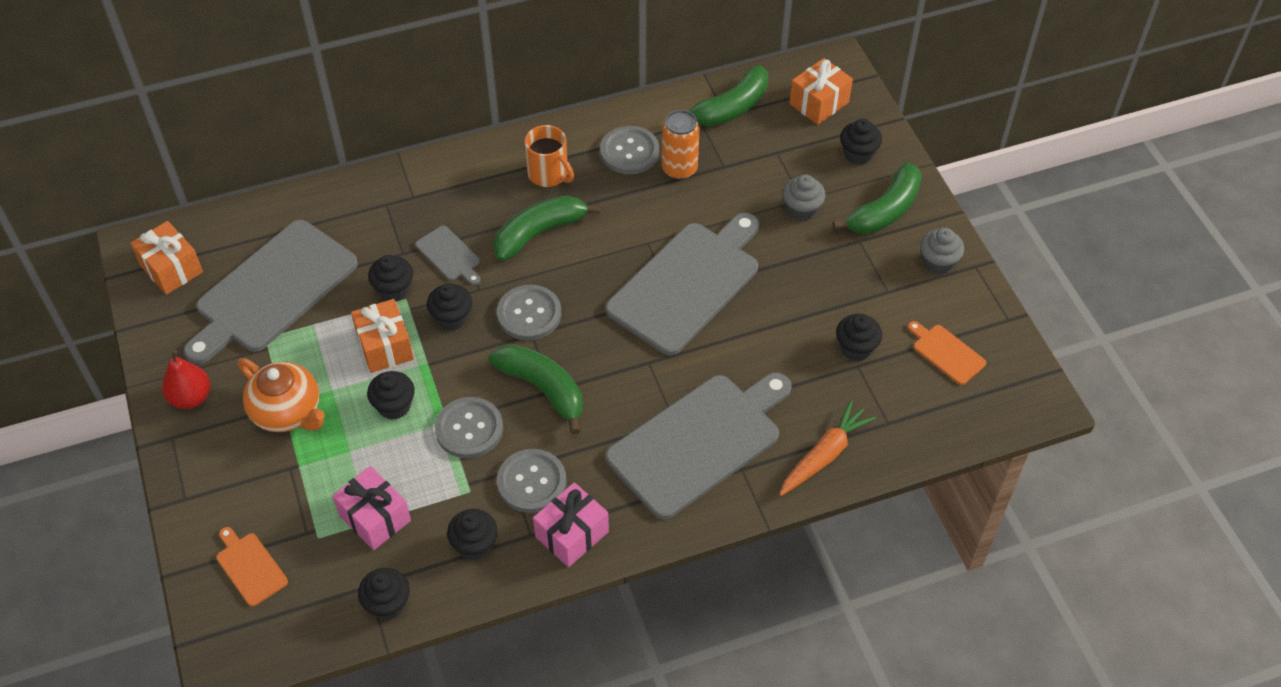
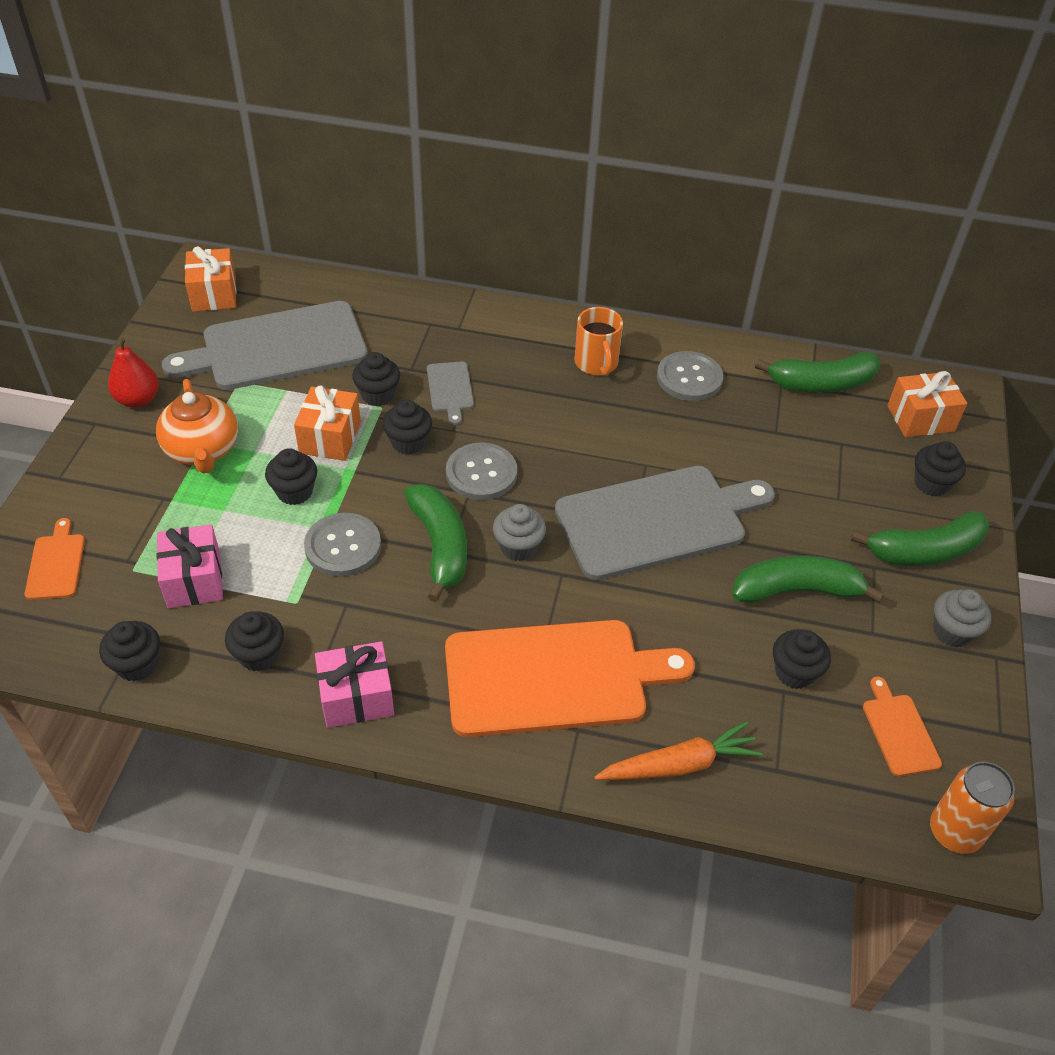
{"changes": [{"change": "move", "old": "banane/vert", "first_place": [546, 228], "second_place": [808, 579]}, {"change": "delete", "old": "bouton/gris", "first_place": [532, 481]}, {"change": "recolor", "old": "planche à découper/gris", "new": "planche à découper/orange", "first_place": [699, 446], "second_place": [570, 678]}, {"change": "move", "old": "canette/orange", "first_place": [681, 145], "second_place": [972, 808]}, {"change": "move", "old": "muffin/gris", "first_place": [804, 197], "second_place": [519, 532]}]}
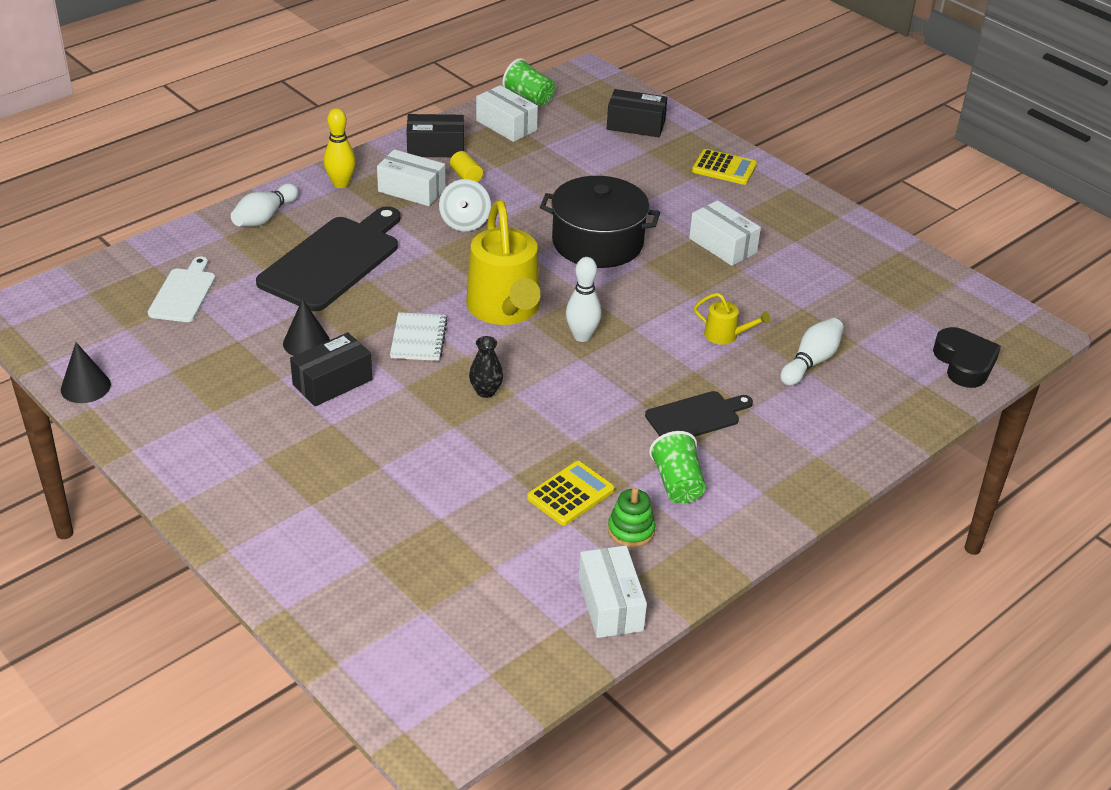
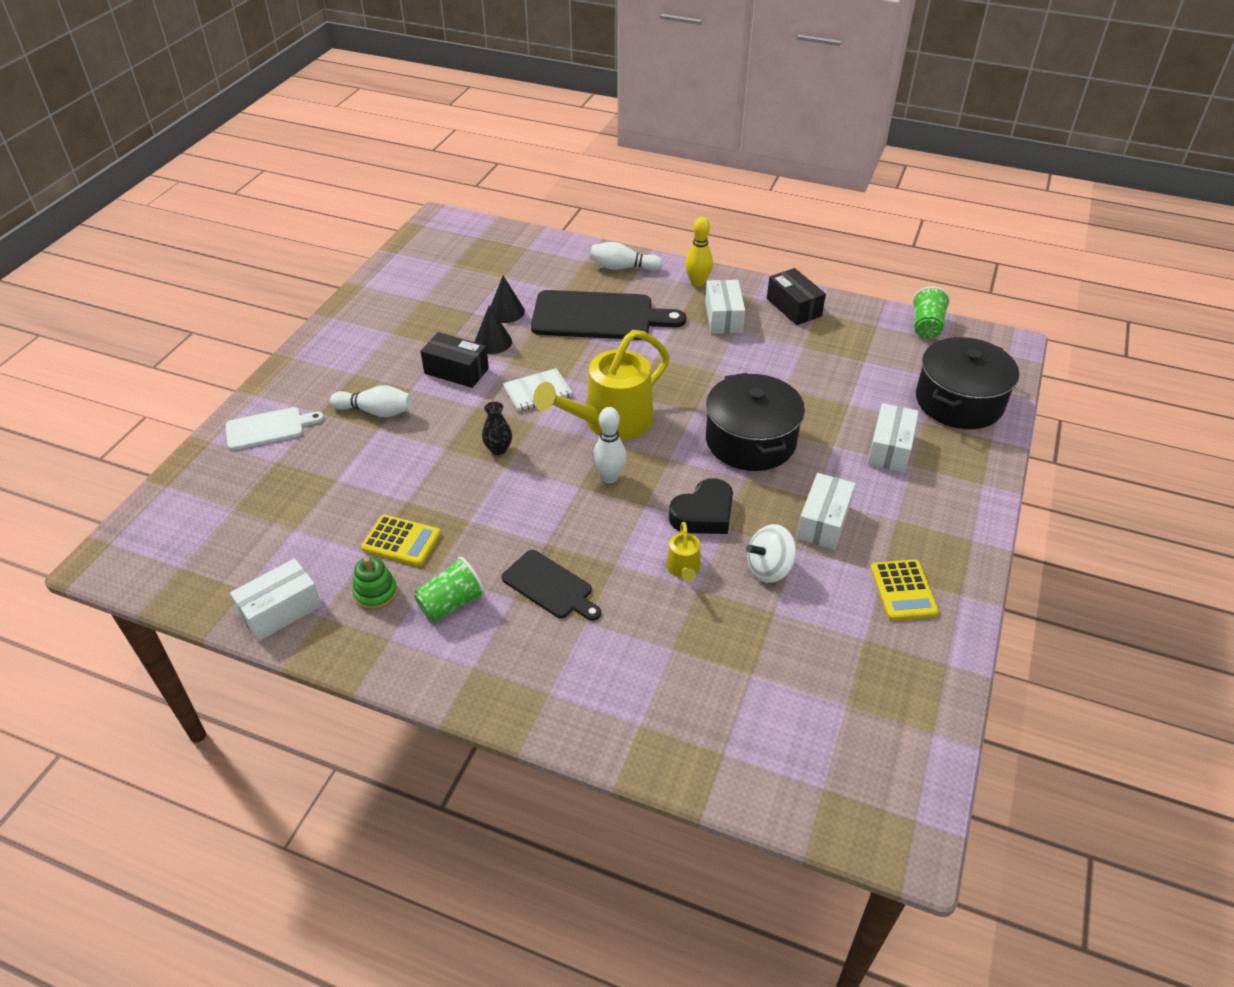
{"changes": [{"change": "move", "old": "cône/noir", "first_place": [86, 372], "second_place": [507, 299]}, {"change": "move", "old": "planche à découper/blanc", "first_place": [182, 289], "second_place": [275, 428]}, {"change": "move", "old": "toupie/blanc", "first_place": [465, 205], "second_place": [771, 553]}, {"change": "delete", "old": "cylindre/jaune", "first_place": [466, 166]}, {"change": "move", "old": "boîte/blanc", "first_place": [507, 113], "second_place": [893, 437]}, {"change": "replace", "old": "boîte/noir", "new": "marmite/noir", "first_place": [637, 113], "second_place": [967, 383]}, {"change": "move", "old": "calculatrice/jaune", "first_place": [724, 167], "second_place": [904, 589]}, {"change": "move", "old": "quille/blanc", "first_place": [812, 352], "second_place": [371, 401]}, {"change": "move", "old": "cœur/noir", "first_place": [967, 357], "second_place": [701, 506]}]}
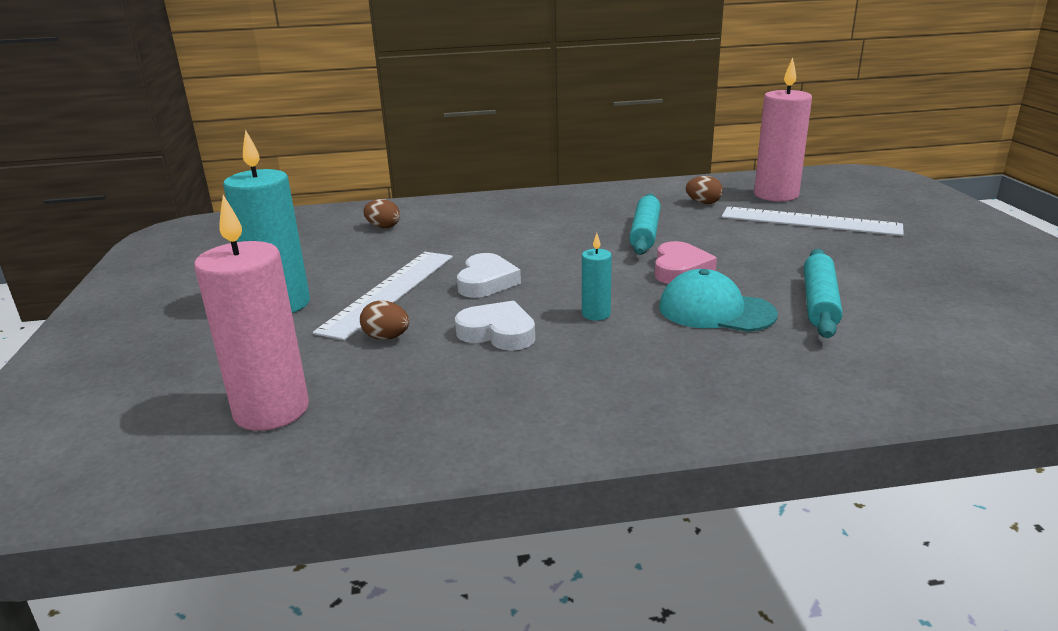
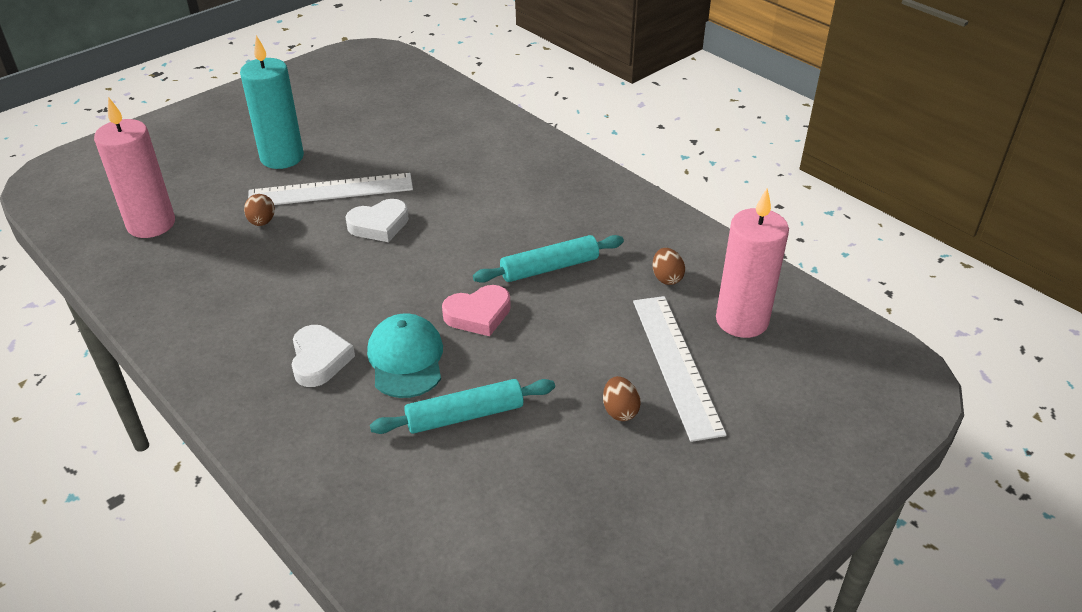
{"changes": [{"change": "move", "old": "œuf/marron", "first_place": [381, 213], "second_place": [622, 398]}, {"change": "move", "old": "cœur/blanc", "first_place": [495, 325], "second_place": [323, 356]}, {"change": "delete", "old": "bougie/turquoise", "first_place": [597, 277]}]}
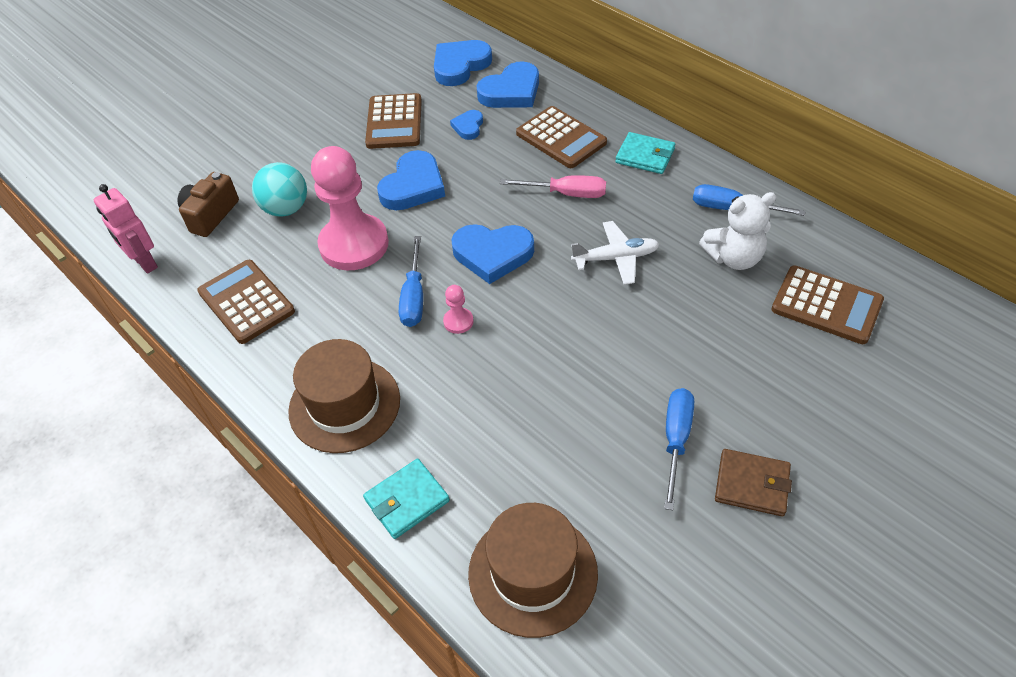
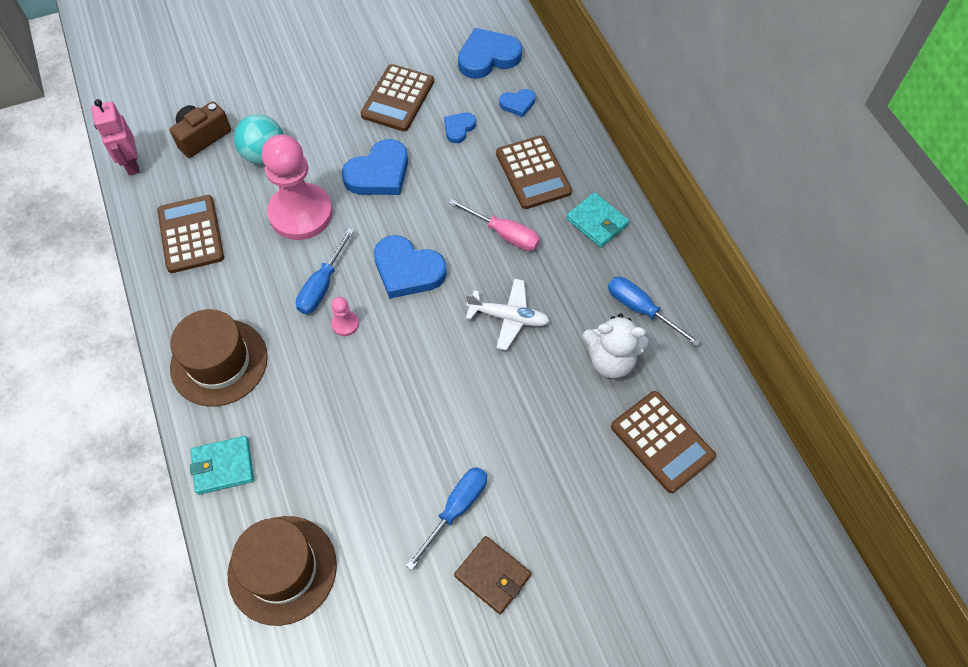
{"changes": [{"change": "resize", "old": "cœur/bleu", "first_place": [508, 84], "second_place": [517, 103], "factor": 0.54}]}
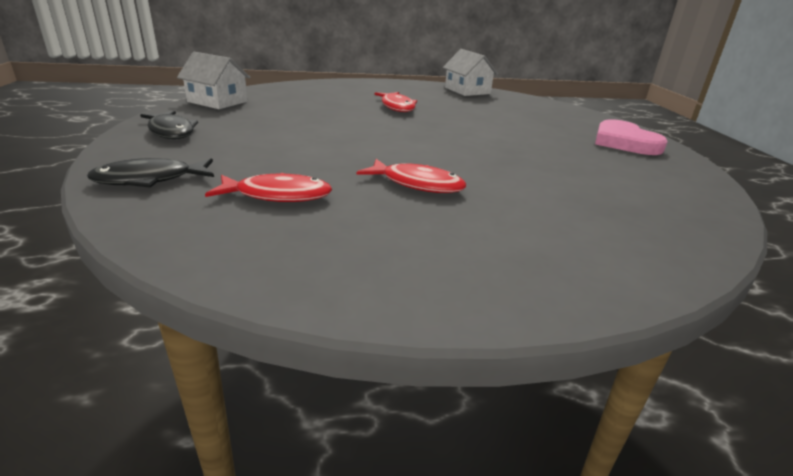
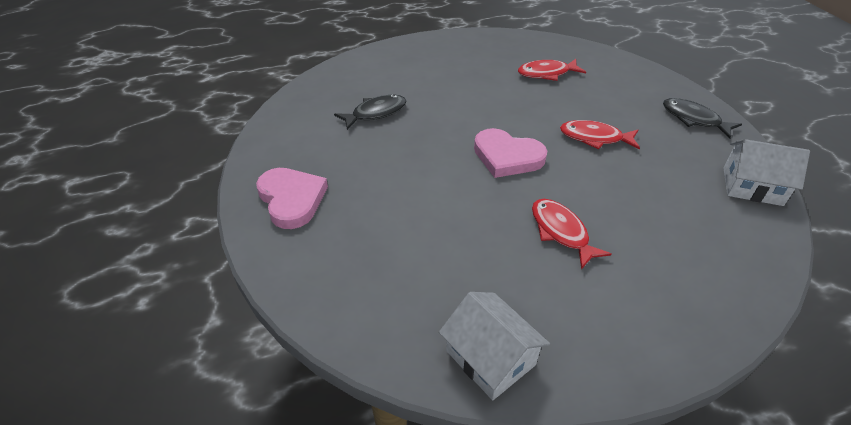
{"changes": [{"change": "move", "old": "poisson/noir", "first_place": [150, 173], "second_place": [370, 112]}, {"change": "move", "old": "poisson/rouge", "first_place": [411, 176], "second_place": [600, 135]}, {"change": "insert", "new": "cœur/rose", "second_place": [510, 153]}]}
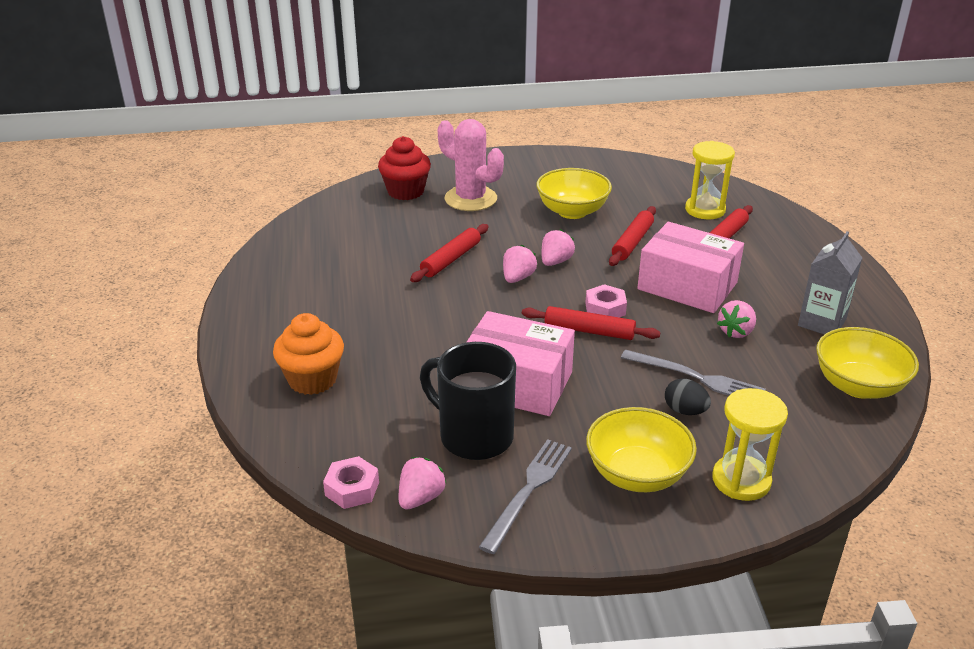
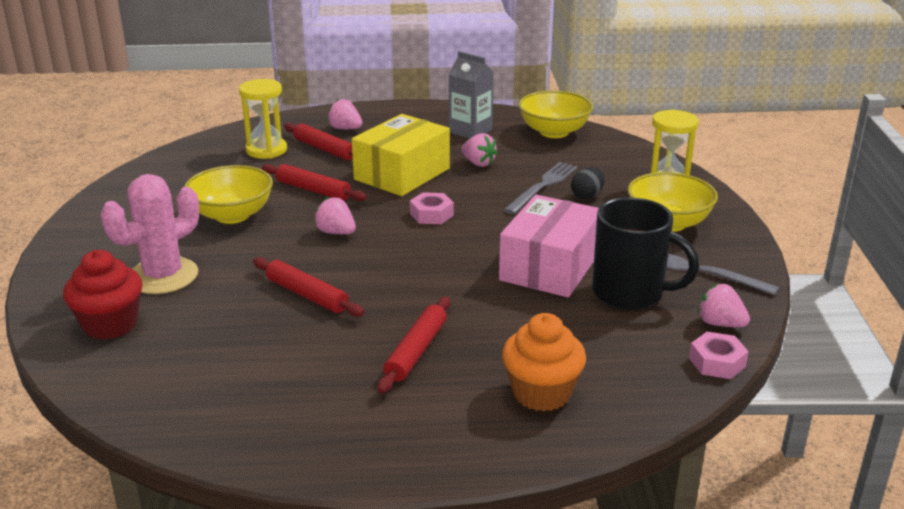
{"changes": [{"change": "rotate", "old": "tasse/noir", "first_place": [468, 401], "second_place": [645, 253], "degrees": -105}, {"change": "move", "old": "fraise/rose", "first_place": [520, 264], "second_place": [345, 114]}, {"change": "move", "old": "rouleau à pâtisserie/rouge", "first_place": [591, 323], "second_place": [414, 344]}, {"change": "recolor", "old": "boîte/rose", "new": "boîte/jaune", "first_place": [690, 267], "second_place": [401, 155]}]}
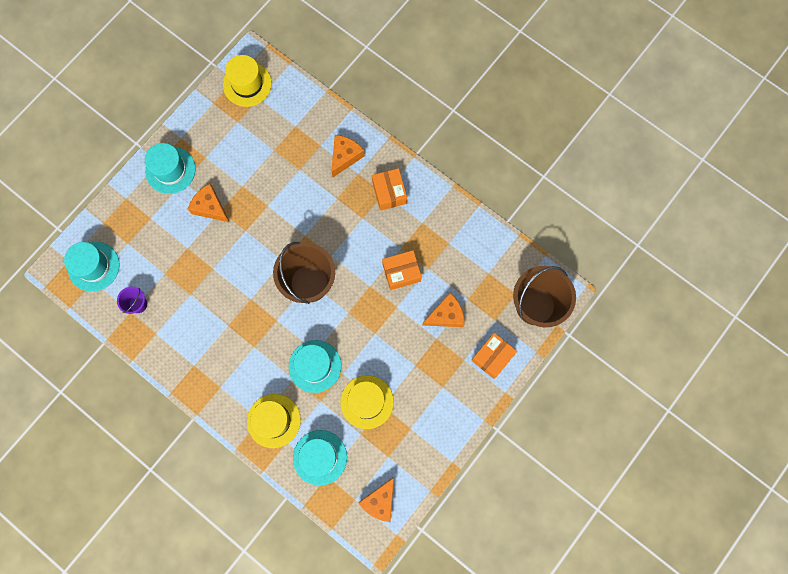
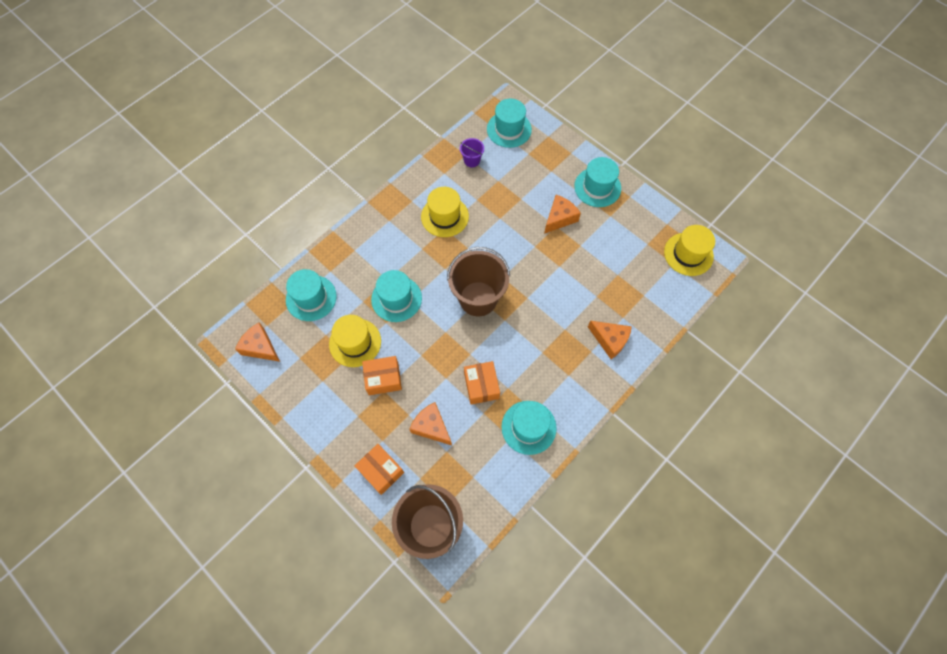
{"changes": [{"change": "move", "old": "chapeau/jaune", "first_place": [274, 421], "second_place": [445, 212]}, {"change": "move", "old": "boîte/orange", "first_place": [389, 189], "second_place": [382, 375]}, {"change": "rotate", "old": "fromage/orange", "first_place": [443, 309], "second_place": [431, 423], "degrees": 150}, {"change": "insert", "new": "chapeau/turquoise", "second_place": [529, 428]}]}
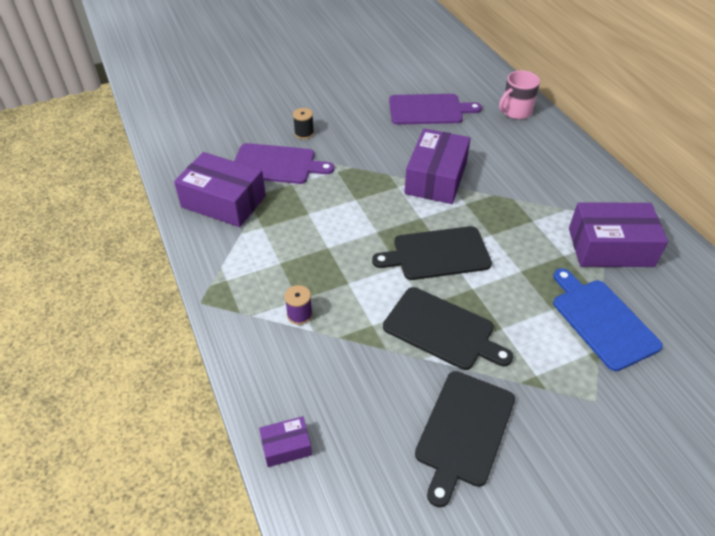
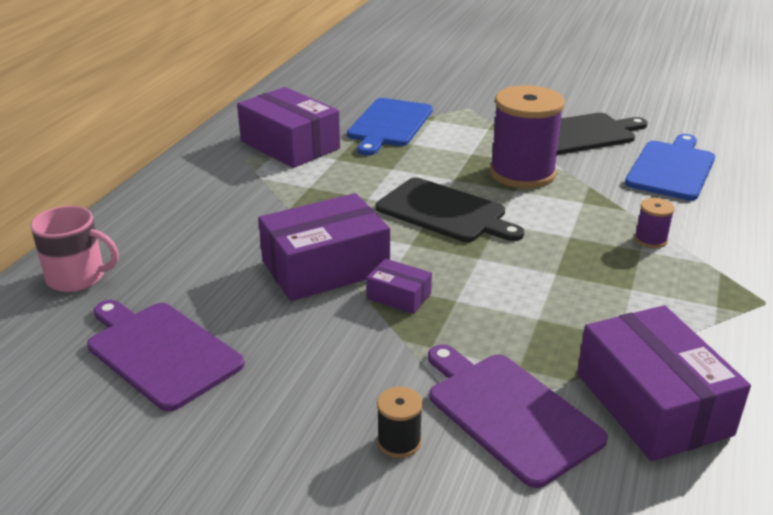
{"changes": [{"change": "move", "old": "boîte/violet", "first_place": [285, 441], "second_place": [399, 286]}, {"change": "replace", "old": "planche à découper/noir", "new": "bobine/violet", "first_place": [448, 328], "second_place": [527, 136]}, {"change": "insert", "new": "planche à découper/bleu", "second_place": [670, 167]}]}
